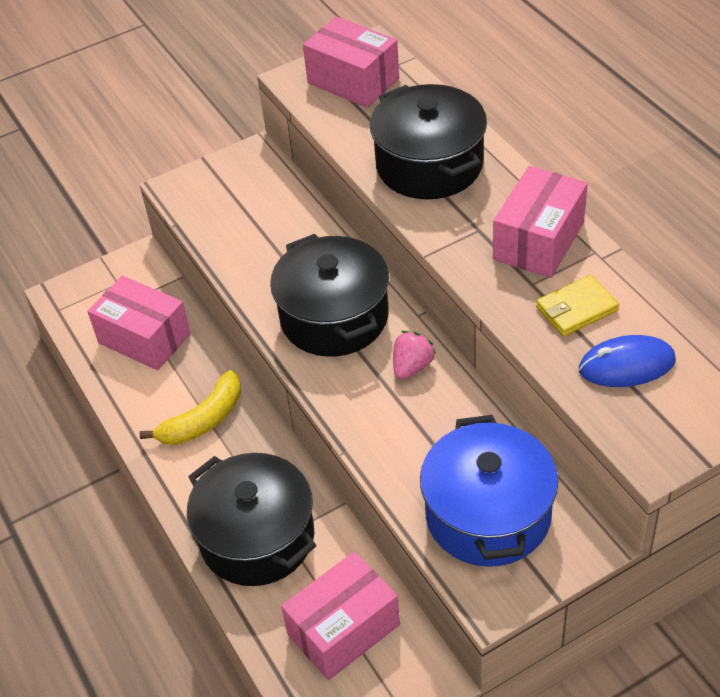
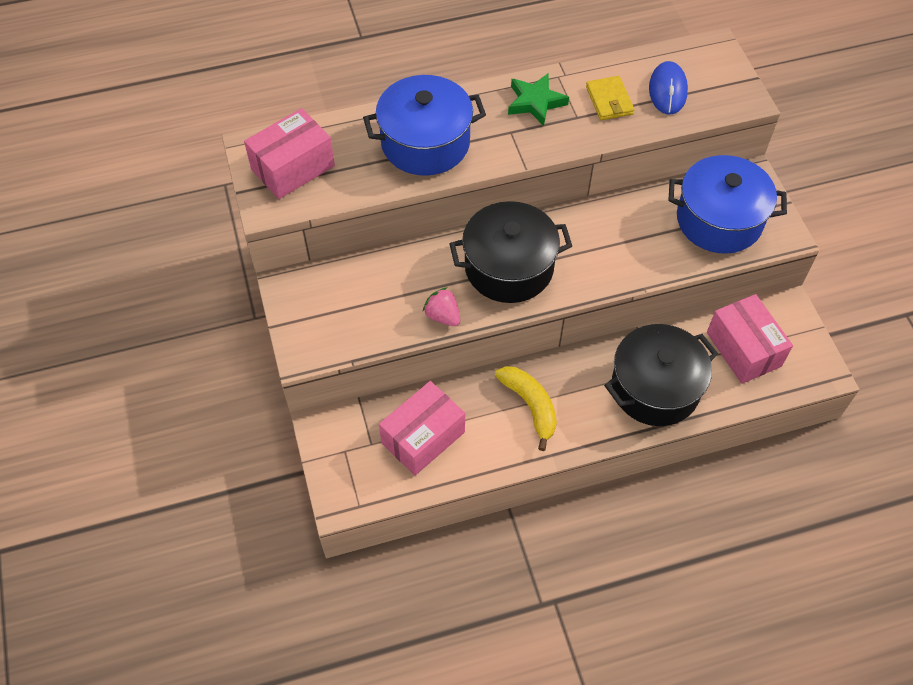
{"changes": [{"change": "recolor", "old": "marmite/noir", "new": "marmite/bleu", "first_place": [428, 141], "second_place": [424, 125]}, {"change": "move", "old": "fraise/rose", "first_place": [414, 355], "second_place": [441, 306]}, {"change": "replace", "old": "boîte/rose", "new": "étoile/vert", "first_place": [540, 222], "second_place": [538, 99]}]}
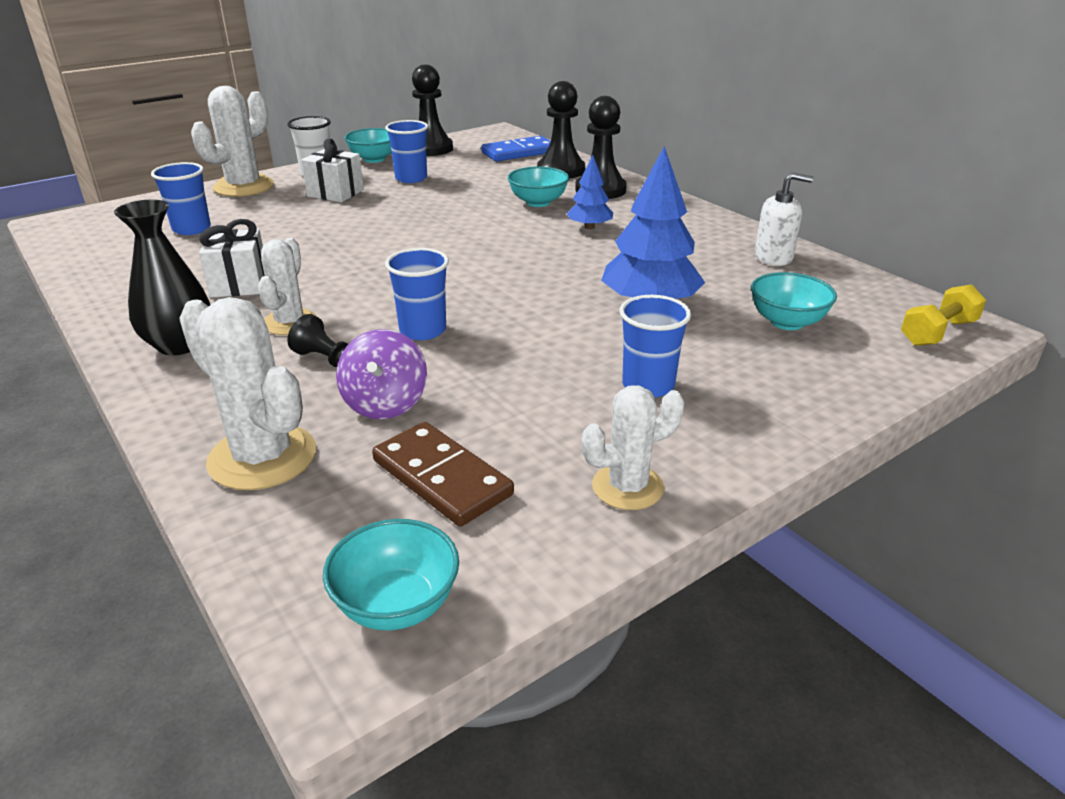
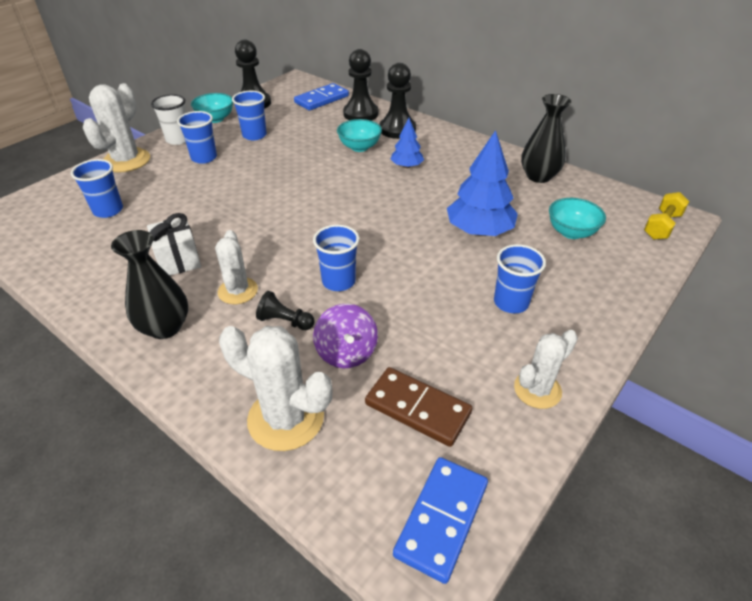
{"changes": [{"change": "replace", "old": "cadeau/blanc", "new": "gobelet/bleu", "first_place": [332, 170], "second_place": [197, 137]}, {"change": "replace", "old": "bol/turquoise", "new": "domino/bleu", "first_place": [391, 574], "second_place": [440, 520]}, {"change": "replace", "old": "distributeur de savon/blanc", "new": "vase/noir", "first_place": [784, 219], "second_place": [546, 138]}]}
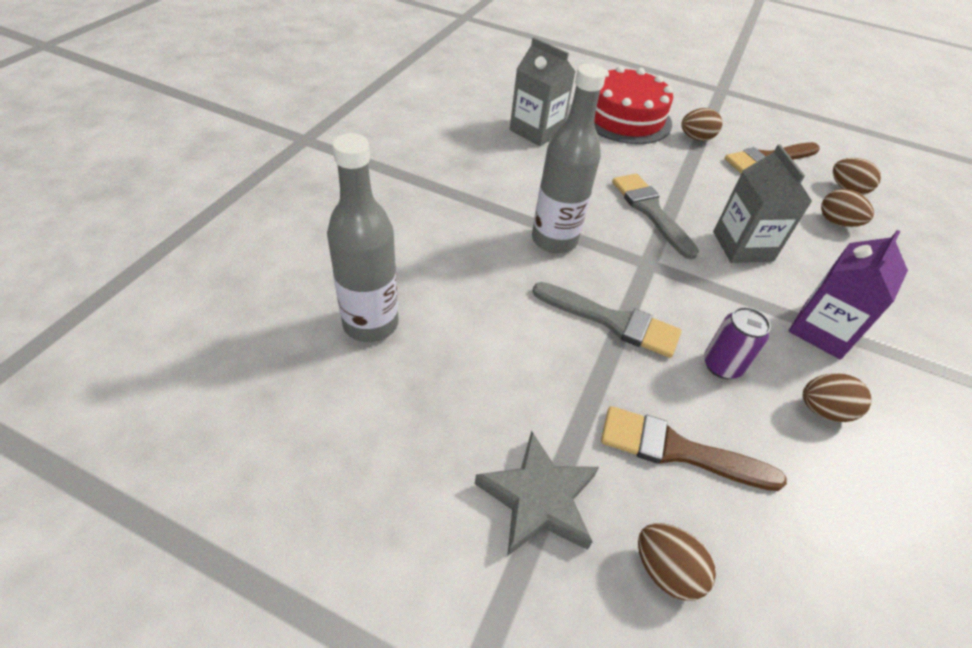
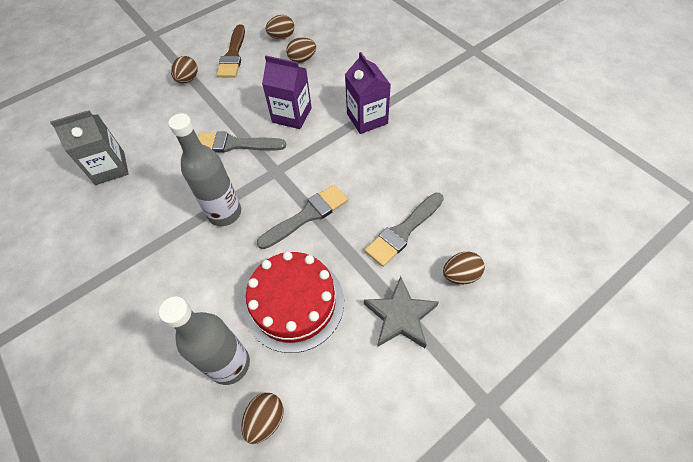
{"changes": [{"change": "move", "old": "gâteau/rouge", "first_place": [633, 105], "second_place": [294, 302]}, {"change": "recolor", "old": "pinceau/marron", "new": "pinceau/gris", "first_place": [694, 448], "second_place": [404, 230]}, {"change": "delete", "old": "canette/violet", "first_place": [737, 343]}, {"change": "recolor", "old": "brique de lait/gris", "new": "brique de lait/violet", "first_place": [763, 203], "second_place": [287, 92]}, {"change": "move", "old": "œuf/marron", "first_place": [837, 397], "second_place": [262, 418]}]}
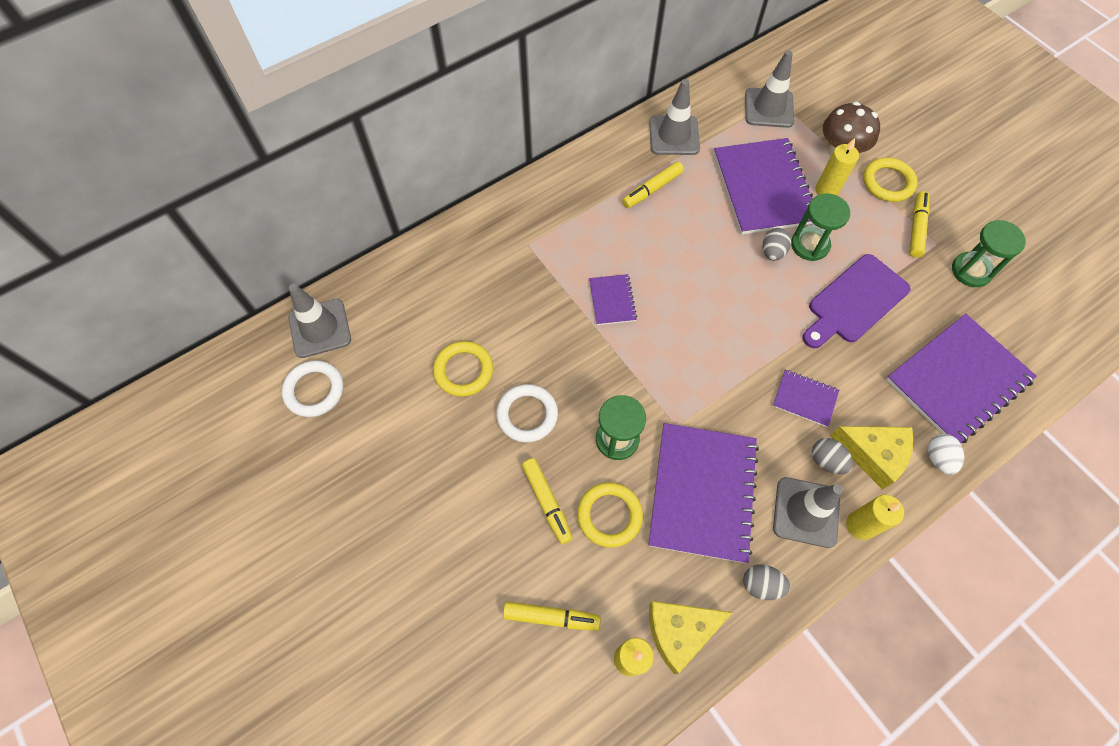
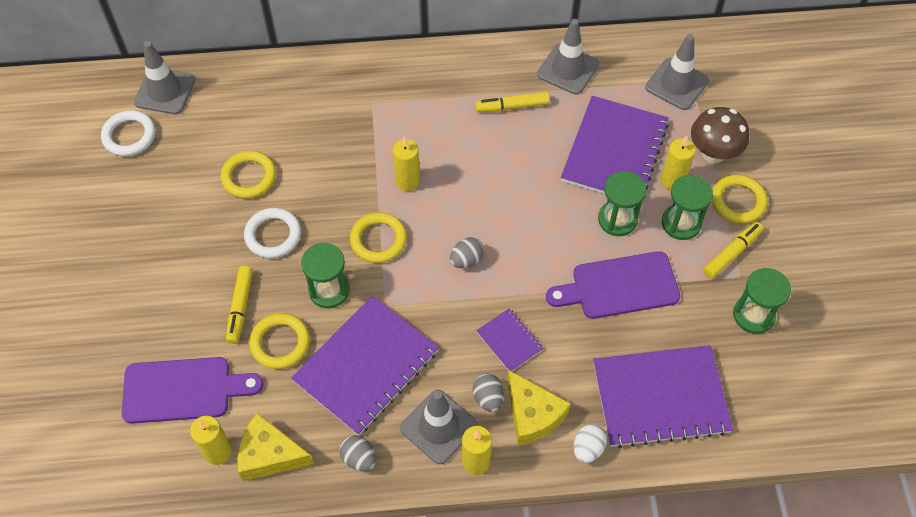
{"changes": [{"change": "replace", "old": "feutre/jaune", "new": "planche à découper/violet", "first_place": [552, 615], "second_place": [192, 390]}, {"change": "replace", "old": "carnet/violet", "new": "bougie/jaune", "first_place": [613, 299], "second_place": [406, 163]}, {"change": "move", "old": "œuf/gris", "first_place": [777, 244], "second_place": [467, 252]}, {"change": "insert", "new": "anneau/jaune", "second_place": [378, 237]}, {"change": "insert", "new": "sablier/vert", "second_place": [687, 207]}]}
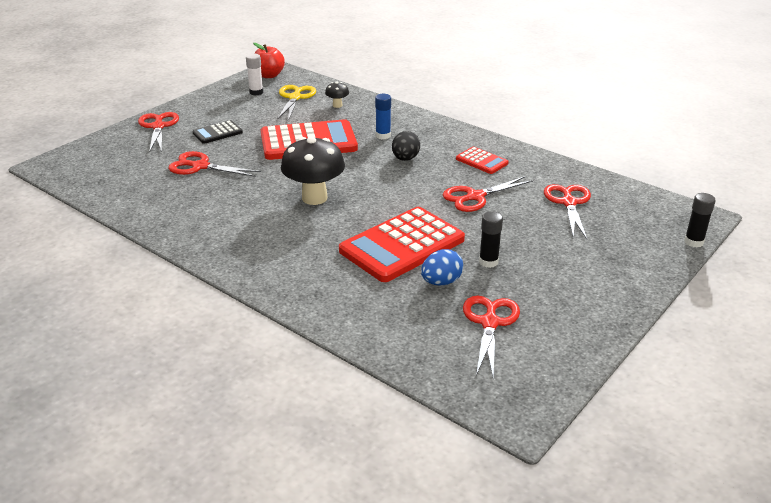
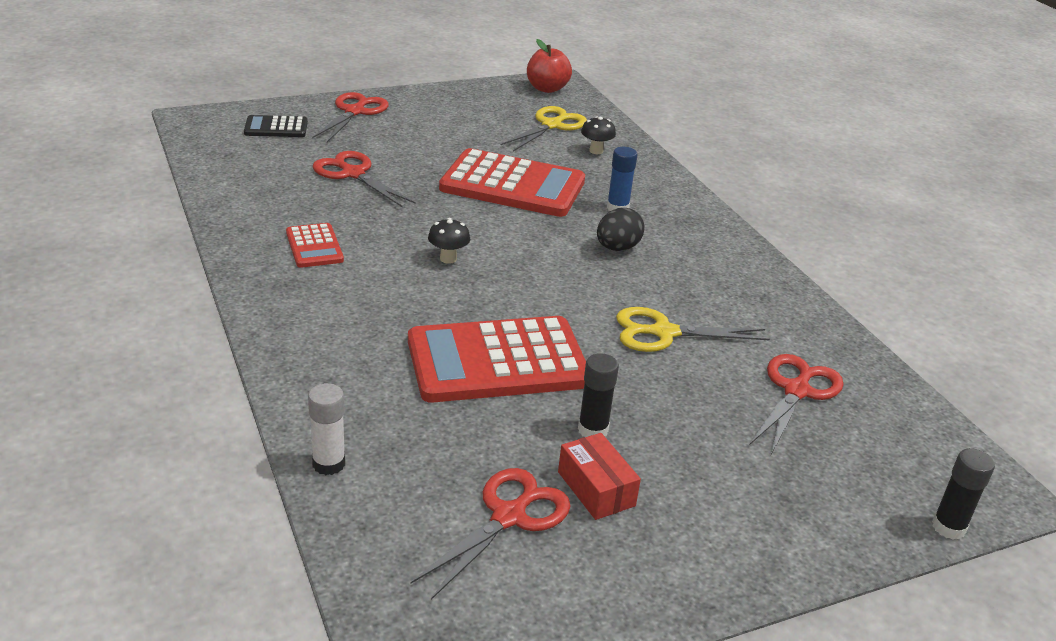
{"changes": [{"change": "move", "old": "calculatrice/noir", "first_place": [218, 132], "second_place": [276, 126]}, {"change": "move", "old": "bâton de colle/blanc", "first_place": [254, 74], "second_place": [326, 429]}, {"change": "resize", "old": "champignon/noir", "first_place": [313, 171], "second_place": [449, 241], "factor": 0.46}, {"change": "delete", "old": "œuf/bleu", "first_place": [442, 267]}, {"change": "recolor", "old": "ciseaux/rouge", "new": "ciseaux/jaune", "first_place": [488, 194], "second_place": [693, 329]}, {"change": "move", "old": "calculatrice/rouge", "first_place": [482, 160], "second_place": [315, 245]}, {"change": "insert", "new": "boîte/rouge", "second_place": [599, 476]}]}
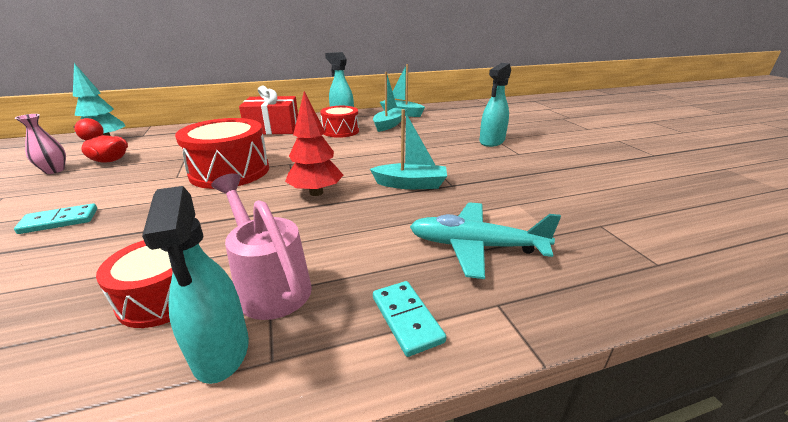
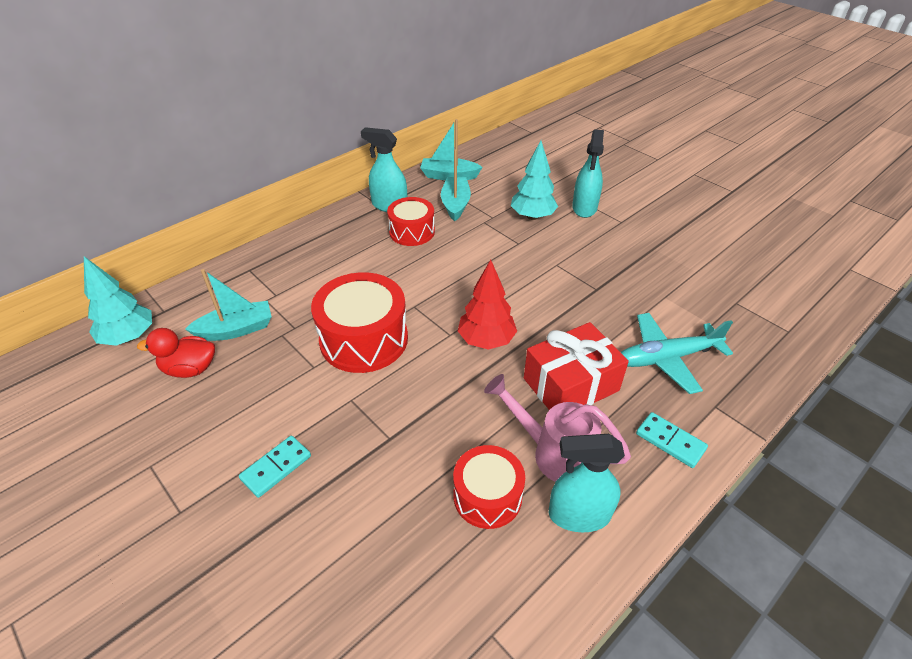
{"changes": [{"change": "delete", "old": "vase/rose", "first_place": [40, 144]}, {"change": "rotate", "old": "vaporisateur/turquoise", "first_place": [195, 285], "second_place": [587, 483], "degrees": 135}, {"change": "move", "old": "cadeau/rouge", "first_place": [268, 110], "second_place": [576, 366]}, {"change": "move", "old": "bateau/turquoise", "first_place": [408, 149], "second_place": [228, 305]}, {"change": "insert", "new": "arbre/turquoise", "second_place": [534, 180]}]}
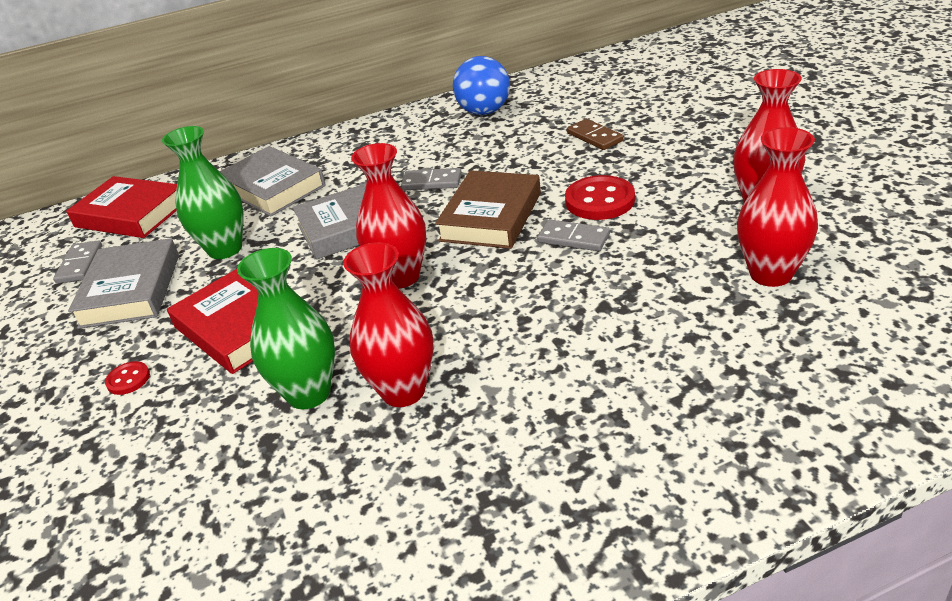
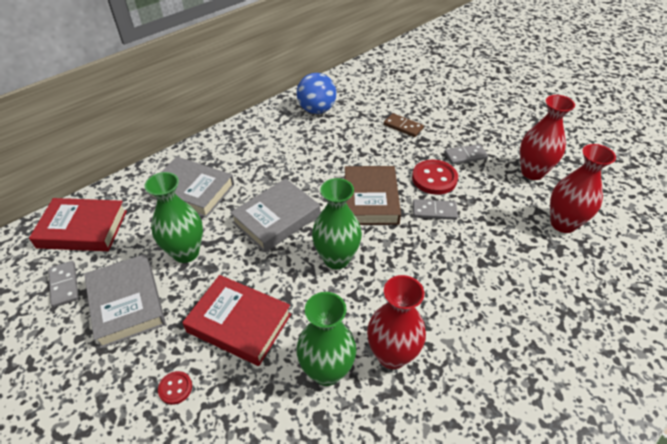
{"changes": [{"change": "recolor", "old": "vase/rouge", "new": "vase/vert", "first_place": [388, 215], "second_place": [337, 223]}, {"change": "move", "old": "domino/gris", "first_place": [431, 179], "second_place": [466, 154]}]}
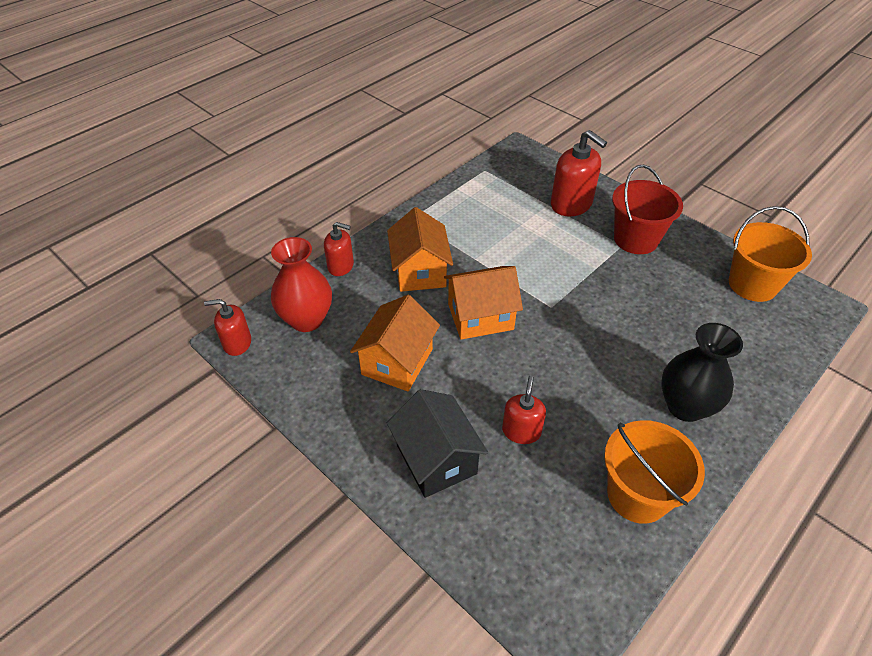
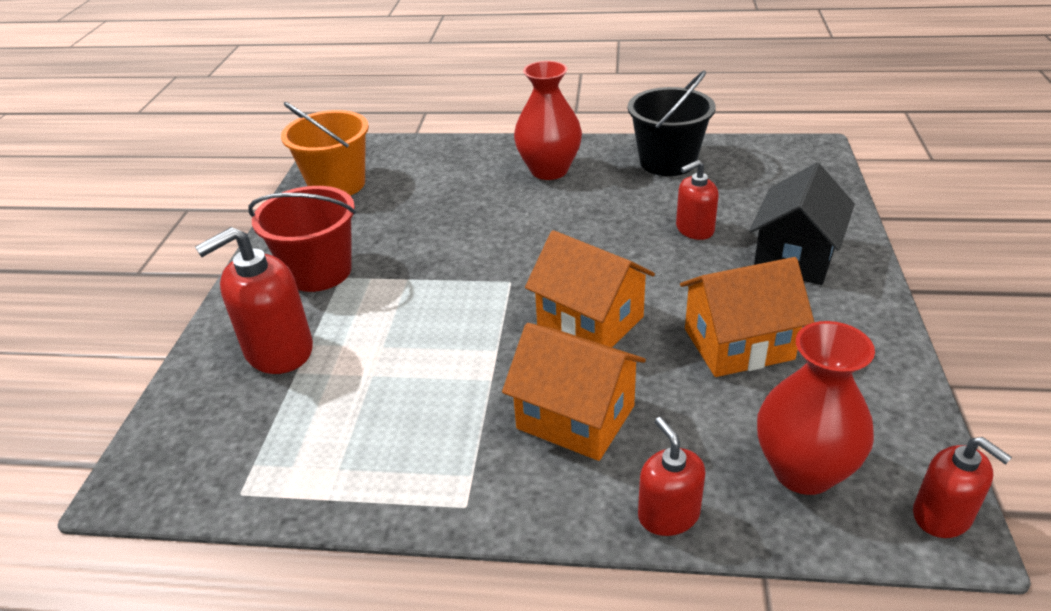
{"changes": [{"change": "rotate", "old": "maison/orange", "first_place": [420, 249], "second_place": [574, 392], "degrees": 75}, {"change": "rotate", "old": "distributeur de savon/rouge", "first_place": [579, 173], "second_place": [254, 300], "degrees": -135}, {"change": "recolor", "old": "seau/orange", "new": "seau/noir", "first_place": [654, 472], "second_place": [672, 123]}, {"change": "recolor", "old": "vase/noir", "new": "vase/rouge", "first_place": [702, 372], "second_place": [548, 120]}]}
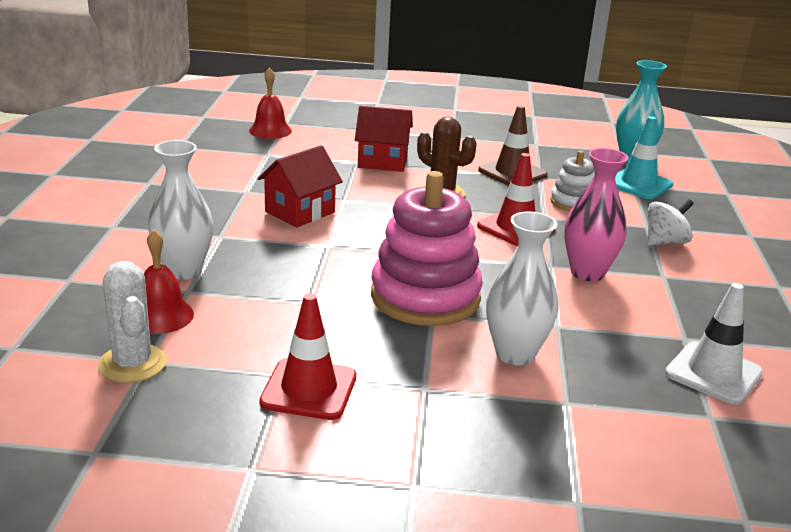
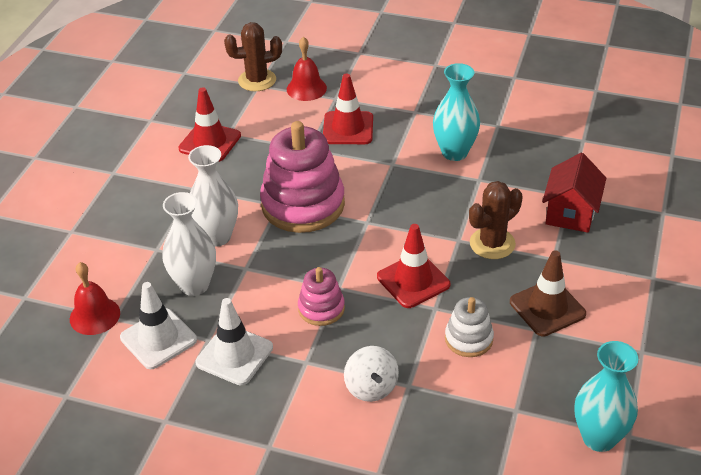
{"changes": [{"change": "recolor", "old": "cactus/blanc", "new": "cactus/marron", "first_place": [132, 322], "second_place": [253, 56]}, {"change": "move", "old": "vase/blanc", "first_place": [180, 210], "second_place": [189, 244]}, {"change": "move", "old": "cloche/rouge", "first_place": [270, 103], "second_place": [95, 298]}, {"change": "replace", "old": "maison/rouge", "new": "vase/turquoise", "first_place": [300, 186], "second_place": [456, 112]}, {"change": "replace", "old": "vase/rose", "new": "jouet à empiler/rose", "first_place": [596, 214], "second_place": [321, 296]}, {"change": "delete", "old": "cône de chantier/turquoise", "first_place": [644, 157]}, {"change": "insert", "new": "cône de chantier/blanc", "second_place": [234, 342]}, {"change": "insert", "new": "cône de chantier/rouge", "second_place": [348, 109]}]}
